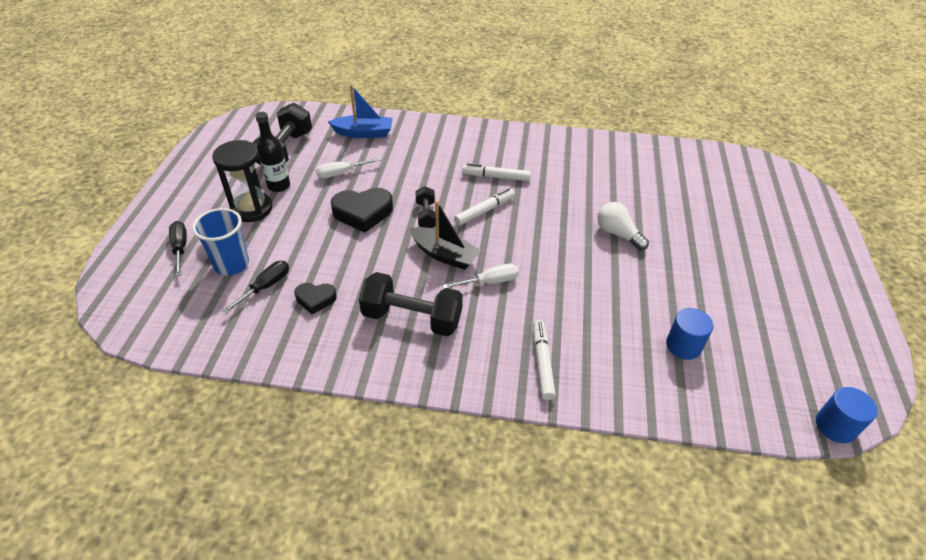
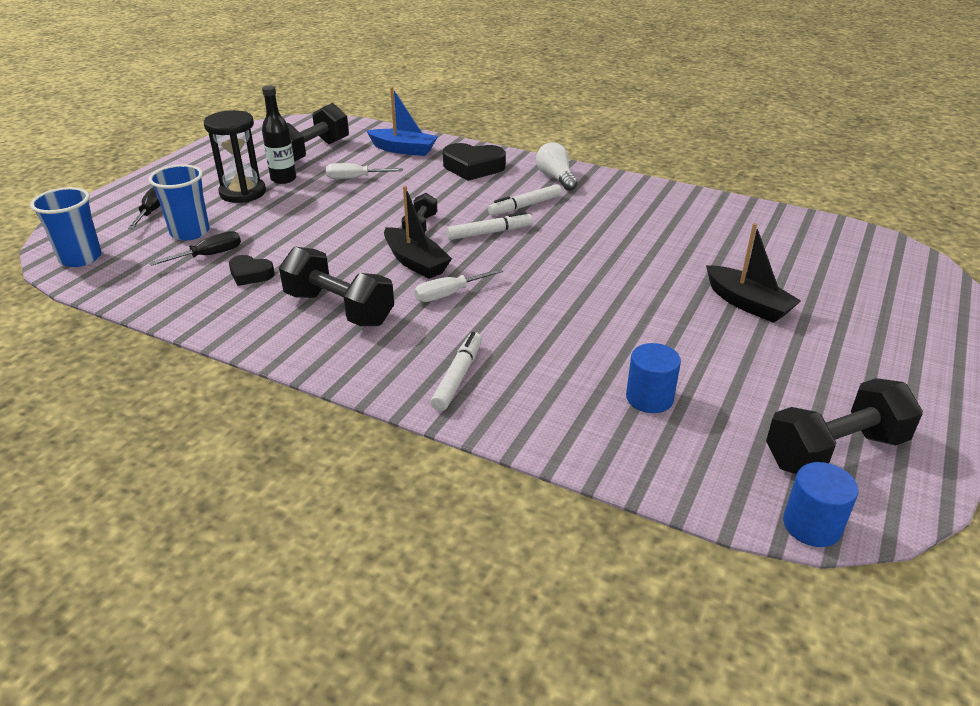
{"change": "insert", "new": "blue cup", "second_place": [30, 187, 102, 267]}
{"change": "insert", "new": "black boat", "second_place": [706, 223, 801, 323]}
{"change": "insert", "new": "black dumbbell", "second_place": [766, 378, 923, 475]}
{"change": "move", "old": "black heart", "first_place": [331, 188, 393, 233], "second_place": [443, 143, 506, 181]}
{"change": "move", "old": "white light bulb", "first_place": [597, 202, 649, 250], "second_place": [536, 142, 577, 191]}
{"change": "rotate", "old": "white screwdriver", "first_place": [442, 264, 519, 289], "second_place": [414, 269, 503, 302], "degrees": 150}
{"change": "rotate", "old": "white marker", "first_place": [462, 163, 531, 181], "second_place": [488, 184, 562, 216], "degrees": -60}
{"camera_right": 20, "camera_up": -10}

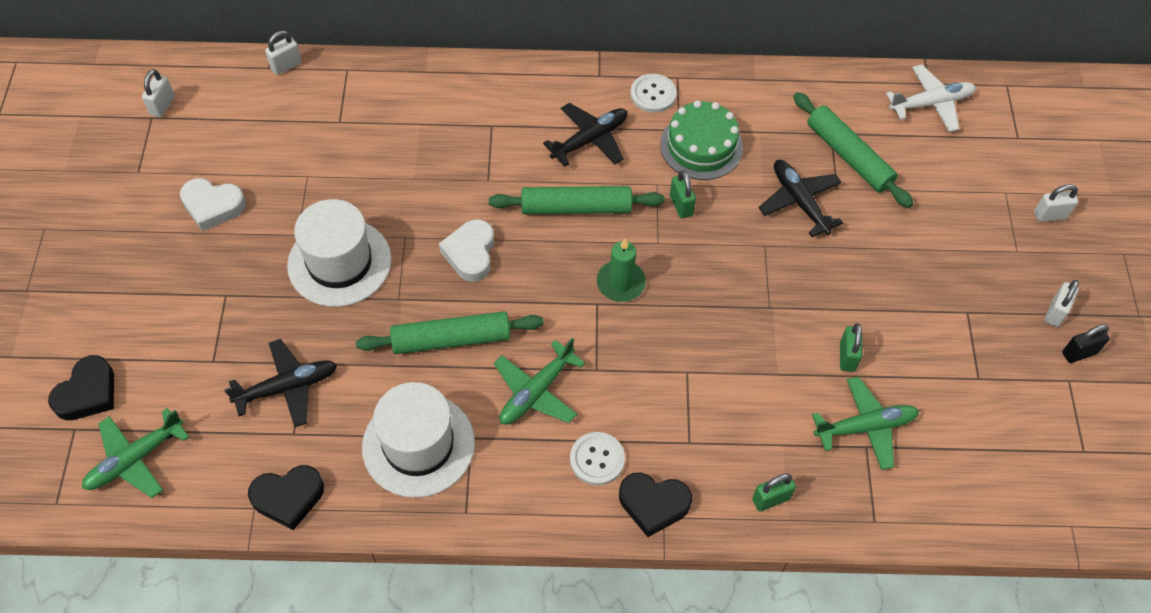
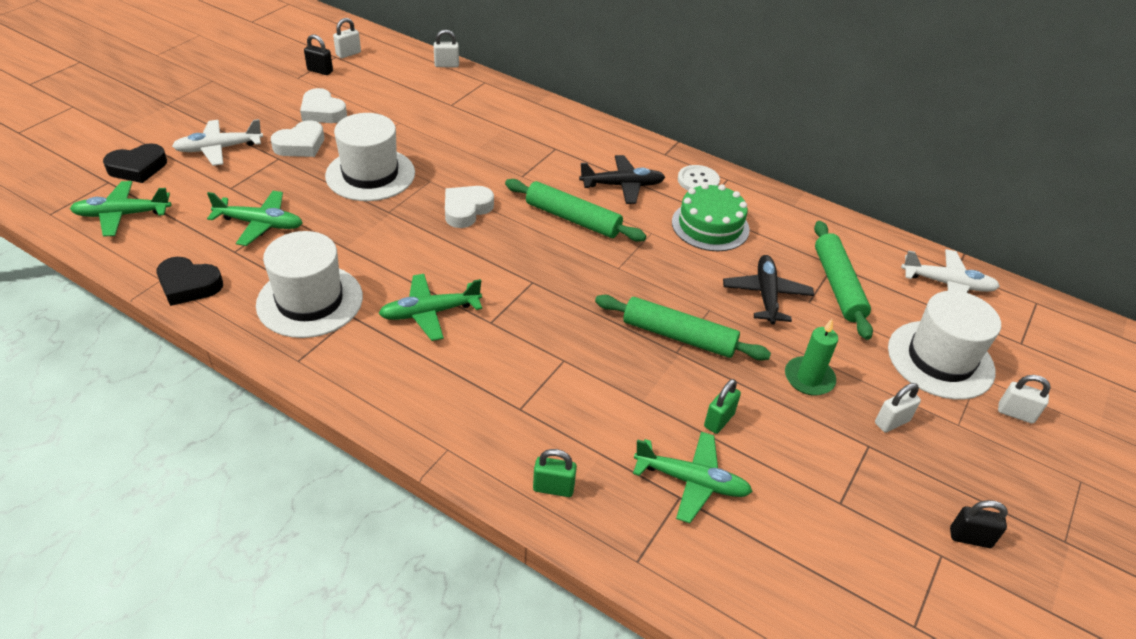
{"change": "delete", "old": "white button", "first_place": [570, 432, 625, 485]}
{"change": "delete", "old": "black heart", "first_place": [619, 473, 692, 537]}
{"change": "delete", "old": "green padlock", "first_place": [670, 170, 696, 218]}
{"change": "insert", "new": "white plane", "second_place": [172, 119, 263, 166]}
{"change": "insert", "new": "white heart", "second_place": [271, 120, 324, 157]}
{"change": "insert", "new": "black padlock", "second_place": [304, 34, 333, 75]}
{"change": "insert", "new": "white hat", "second_place": [888, 291, 1001, 399]}
{"change": "move", "old": "green rolling pin", "first_place": [356, 311, 544, 354], "second_place": [595, 295, 771, 361]}
{"change": "move", "old": "green candle", "first_place": [597, 239, 646, 302], "second_place": [785, 319, 838, 396]}
{"change": "move", "old": "white padlock", "first_place": [1044, 280, 1079, 327], "second_place": [875, 383, 921, 432]}
{"change": "recolor", "old": "black plane", "new": "green plane", "first_place": [224, 339, 337, 427], "second_place": [207, 191, 302, 246]}
{"camera_right": 30, "camera_up": -15}

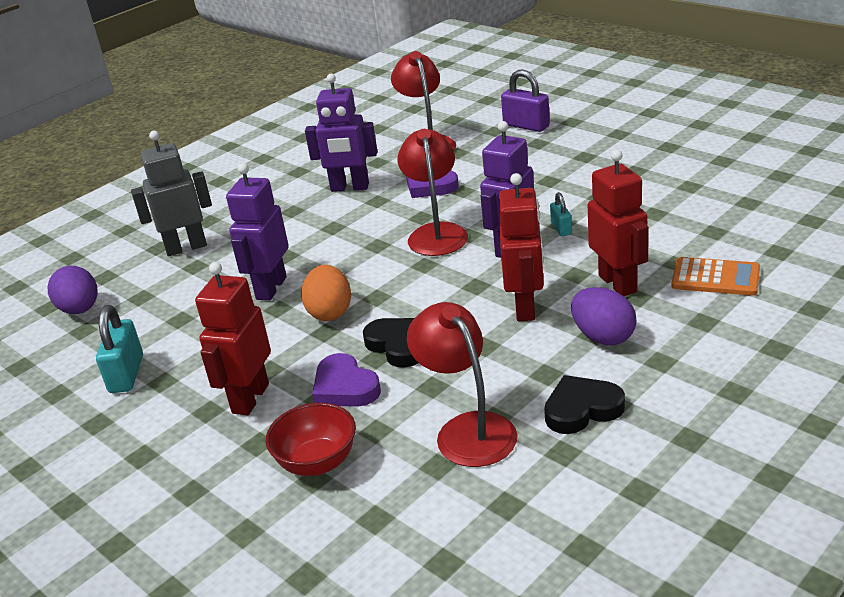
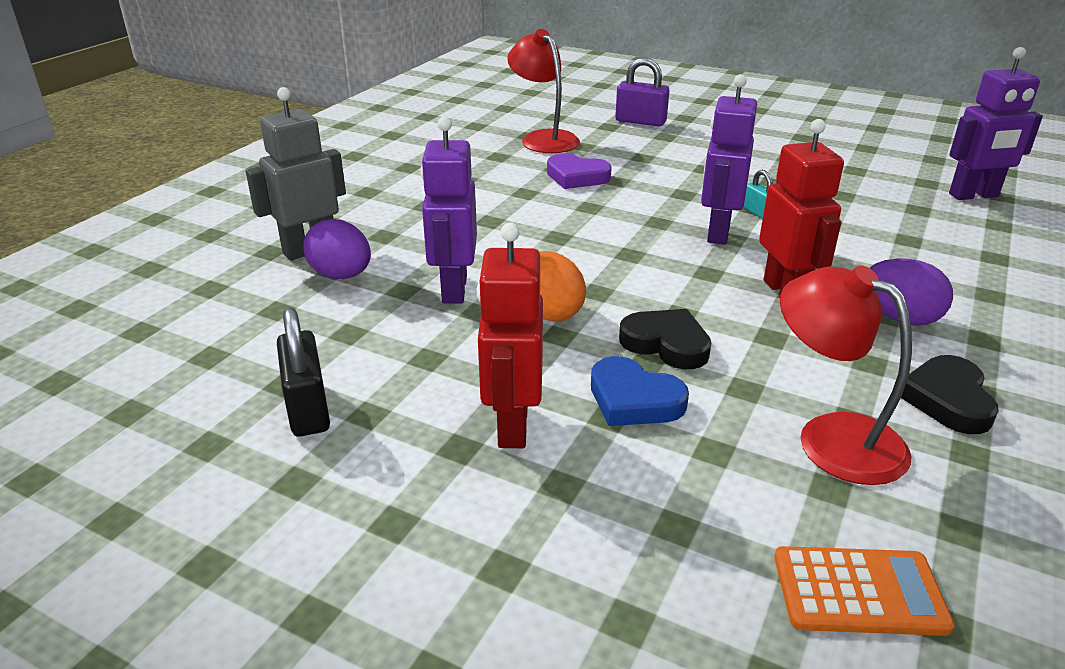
{"change": "delete", "old": "red bowl", "first_place": [266, 403, 356, 476]}
{"change": "delete", "old": "red lamp", "first_place": [397, 129, 468, 256]}
{"change": "delete", "old": "red robot", "first_place": [588, 150, 649, 296]}
{"change": "move", "old": "purple egg", "first_place": [48, 266, 98, 314], "second_place": [303, 219, 371, 279]}
{"change": "move", "old": "purple robot", "first_place": [305, 74, 377, 192], "second_place": [949, 47, 1043, 200]}
{"change": "move", "old": "orange calculator", "first_place": [672, 257, 760, 296], "second_place": [774, 546, 955, 636]}
{"change": "recolor", "old": "turquoise padlock", "new": "black padlock", "first_place": [96, 305, 143, 393], "second_place": [277, 308, 330, 437]}
{"change": "recolor", "old": "purple heart", "new": "blue heart", "first_place": [312, 353, 381, 407], "second_place": [591, 356, 689, 426]}
{"change": "rotate", "old": "black heart", "first_place": [544, 375, 625, 434], "second_place": [901, 355, 999, 434], "degrees": -45}
{"camera_right": -20, "camera_up": 0}

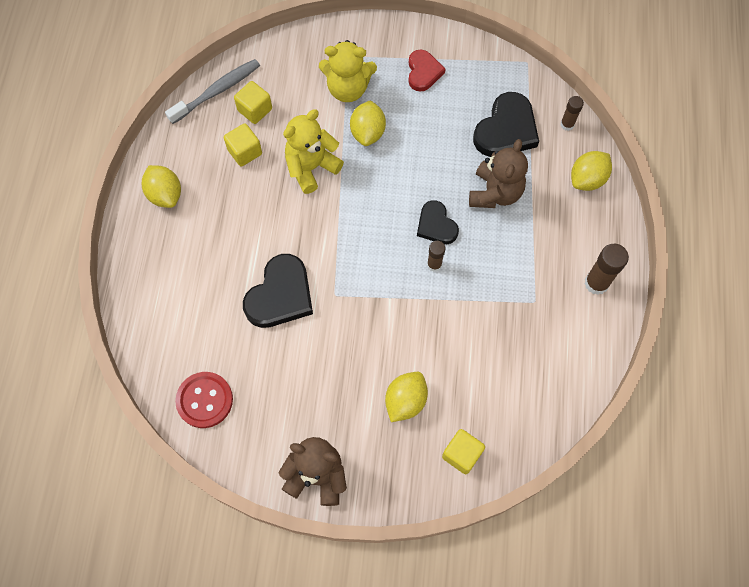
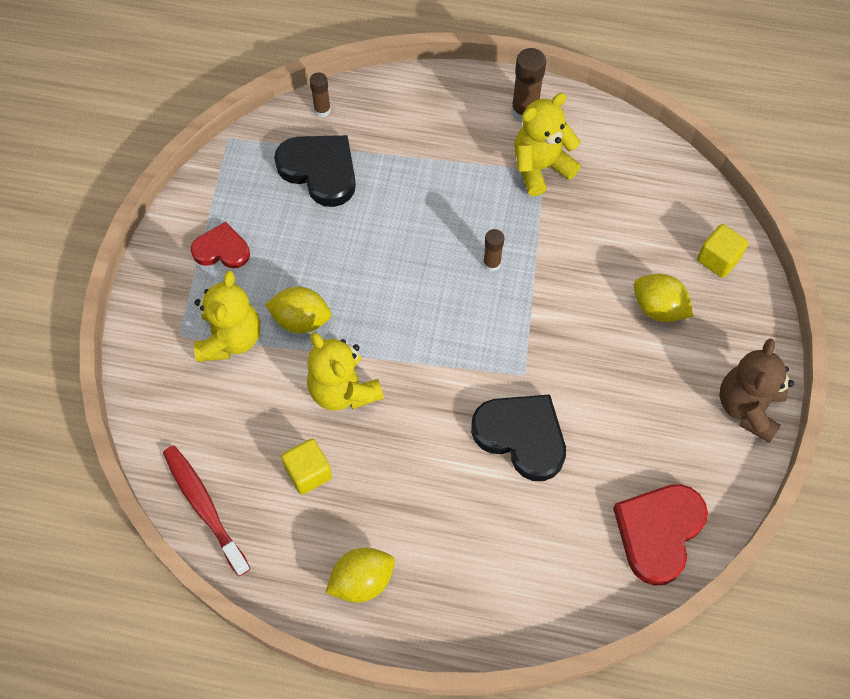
{"change": "delete", "old": "yellow cube", "first_place": [234, 81, 272, 124]}
{"change": "delete", "old": "black heart", "first_place": [417, 200, 459, 244]}
{"change": "delete", "old": "brown teddy bear", "first_place": [469, 139, 528, 208]}
{"change": "delete", "old": "yellow lemon", "first_place": [571, 151, 612, 191]}
{"change": "insert", "new": "yellow teddy bear", "second_place": [514, 93, 581, 196]}
{"change": "replace", "old": "red button", "new": "red heart", "first_place": [175, 372, 233, 428], "second_place": [613, 484, 708, 586]}
{"change": "recolor", "old": "grey toothbrush", "new": "red toothbrush", "first_place": [165, 59, 260, 124], "second_place": [163, 445, 251, 576]}
{"camera_right": -85, "camera_up": -5}

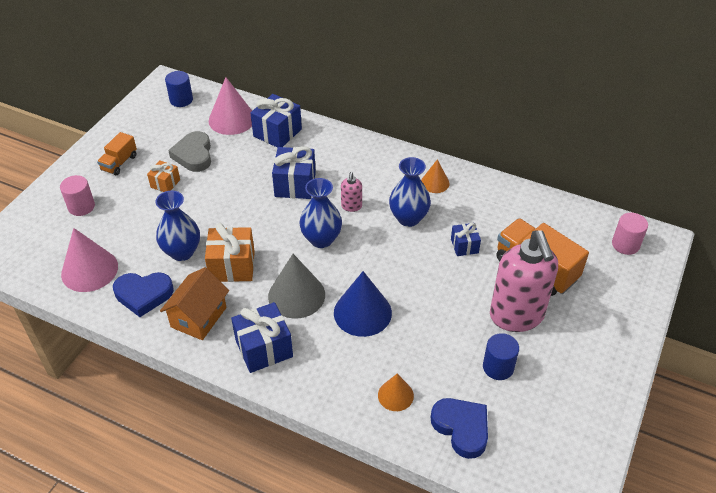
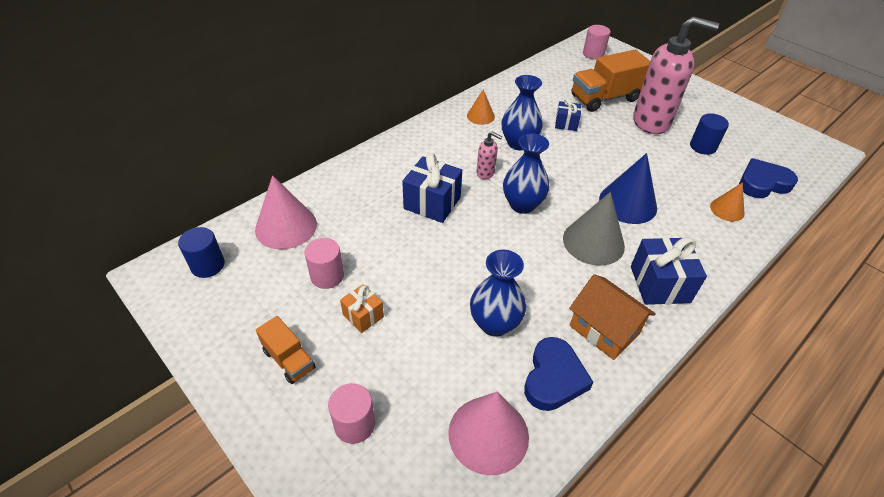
{"change": "delete", "old": "orange gift", "first_place": [205, 223, 255, 282]}
{"change": "delete", "old": "blue gift", "first_place": [250, 94, 302, 148]}
{"change": "replace", "old": "grey heart", "new": "pink cylinder", "first_place": [168, 131, 211, 172], "second_place": [304, 238, 344, 289]}
{"camera_right": -70, "camera_up": 0}

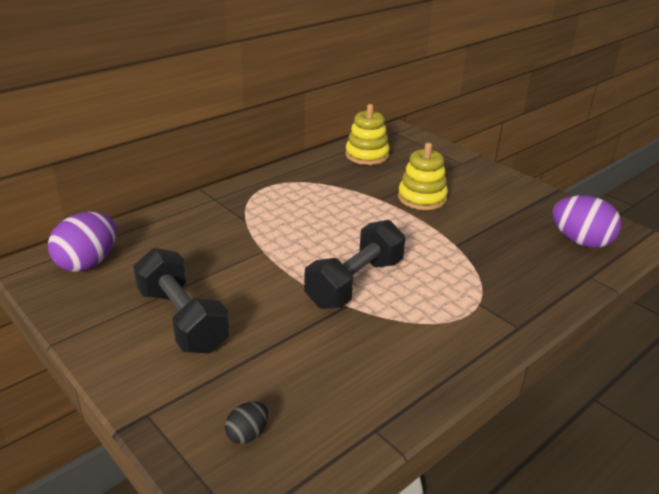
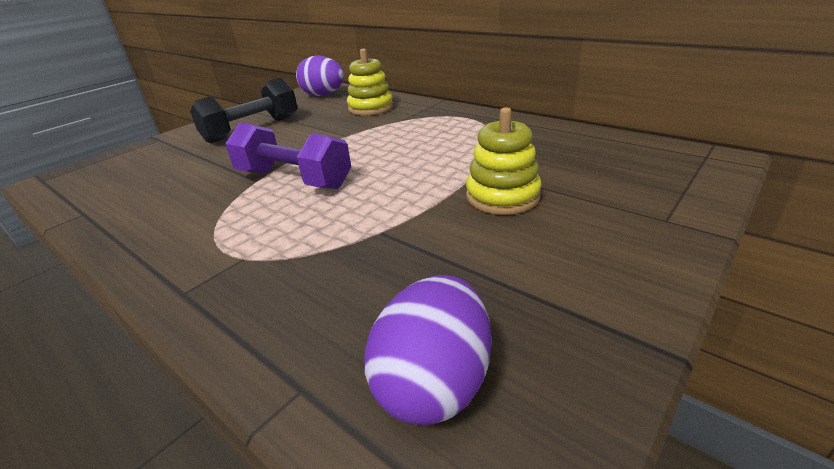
{"change": "delete", "old": "black egg", "first_place": [225, 401, 268, 444]}
{"change": "move", "old": "yellow stacking toy", "first_place": [345, 104, 390, 165], "second_place": [347, 49, 393, 116]}
{"change": "recolor", "old": "black dumbbell", "new": "purple dumbbell", "first_place": [304, 220, 406, 309], "second_place": [225, 122, 351, 189]}
{"camera_right": 85, "camera_up": 0}

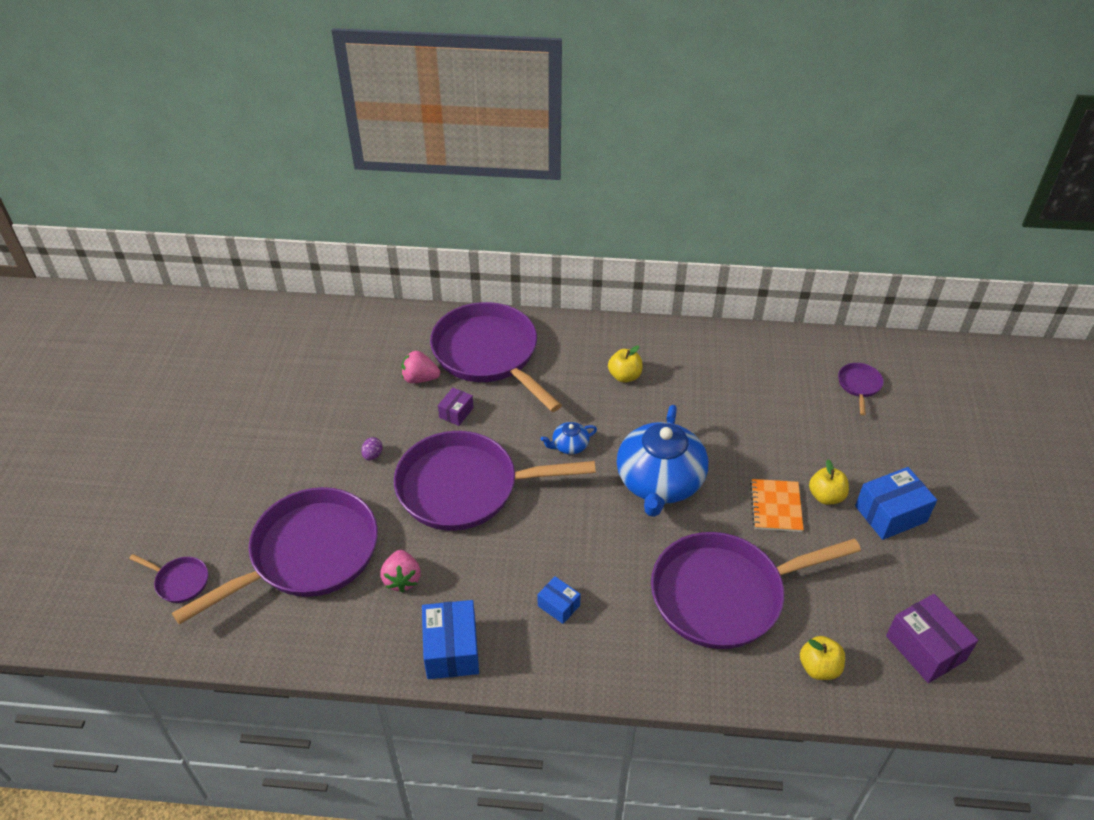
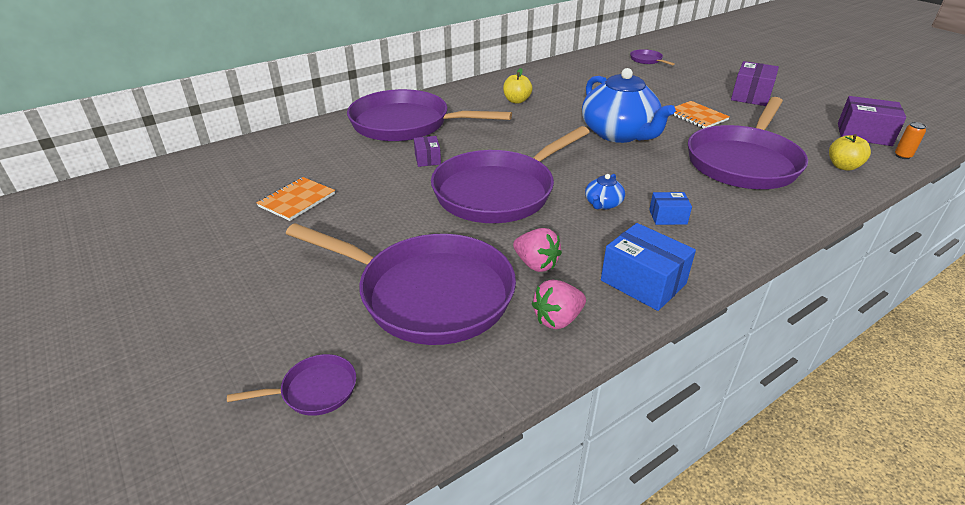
{"change": "delete", "old": "purple egg", "first_place": [361, 437, 383, 460]}
{"change": "delete", "old": "yellow apple", "first_place": [809, 459, 849, 505]}
{"change": "insert", "new": "orange notebook", "second_place": [256, 177, 335, 221]}
{"change": "insert", "new": "orange can", "second_place": [895, 122, 927, 159]}
{"change": "move", "old": "pink strawberry", "first_place": [401, 351, 440, 383], "second_place": [532, 279, 586, 329]}
{"change": "move", "old": "blue teapot", "first_place": [541, 422, 597, 455], "second_place": [585, 174, 625, 209]}
{"change": "recolor", "old": "blue box", "new": "purple box", "first_place": [855, 467, 937, 540], "second_place": [731, 61, 779, 106]}
{"change": "rotate", "old": "purple pan", "first_place": [172, 487, 378, 625], "second_place": [286, 223, 516, 345], "degrees": 105}
{"camera_right": -40, "camera_up": -10}

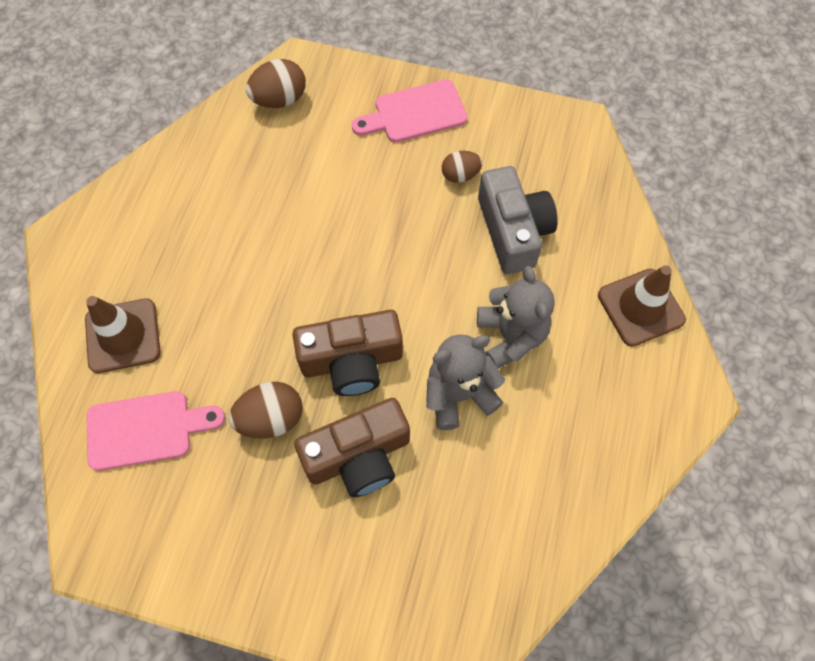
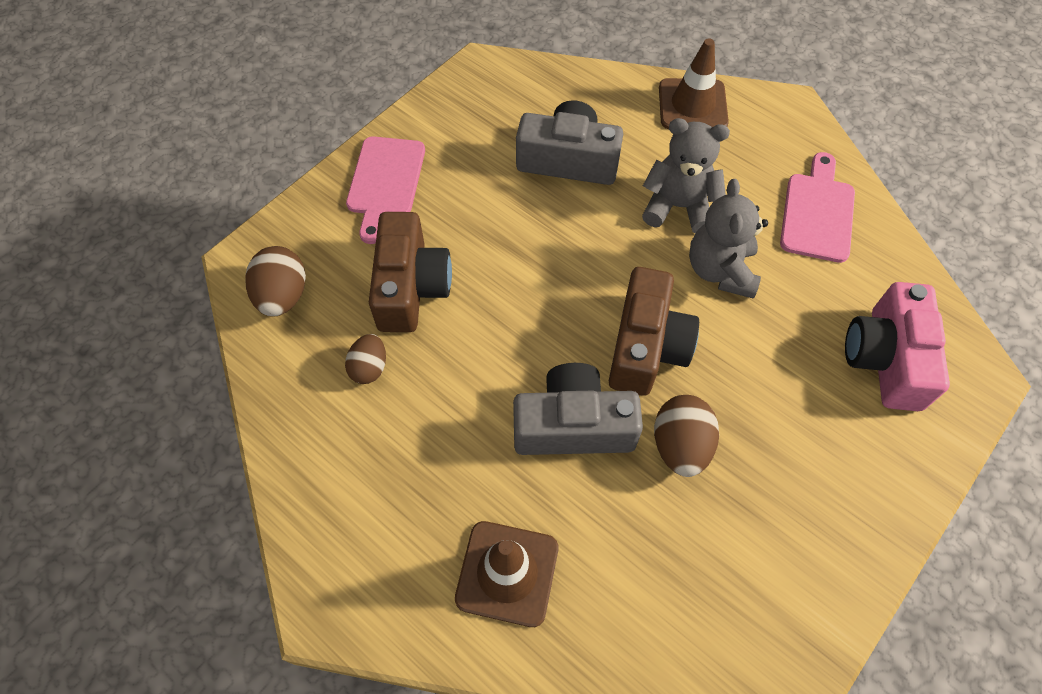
{"change": "insert", "new": "grey camera", "second_place": [513, 363, 643, 455]}
{"change": "insert", "new": "pink camera", "second_place": [845, 282, 950, 411]}
{"change": "move", "old": "pink cutting board", "first_place": [87, 391, 225, 471], "second_place": [780, 152, 855, 263]}
{"change": "move", "old": "brown camera", "first_place": [294, 398, 410, 497], "second_place": [369, 212, 452, 332]}
{"change": "move", "old": "brown egg", "first_place": [442, 151, 483, 183], "second_place": [345, 334, 386, 384]}
{"camera_right": -65, "camera_up": -5}

